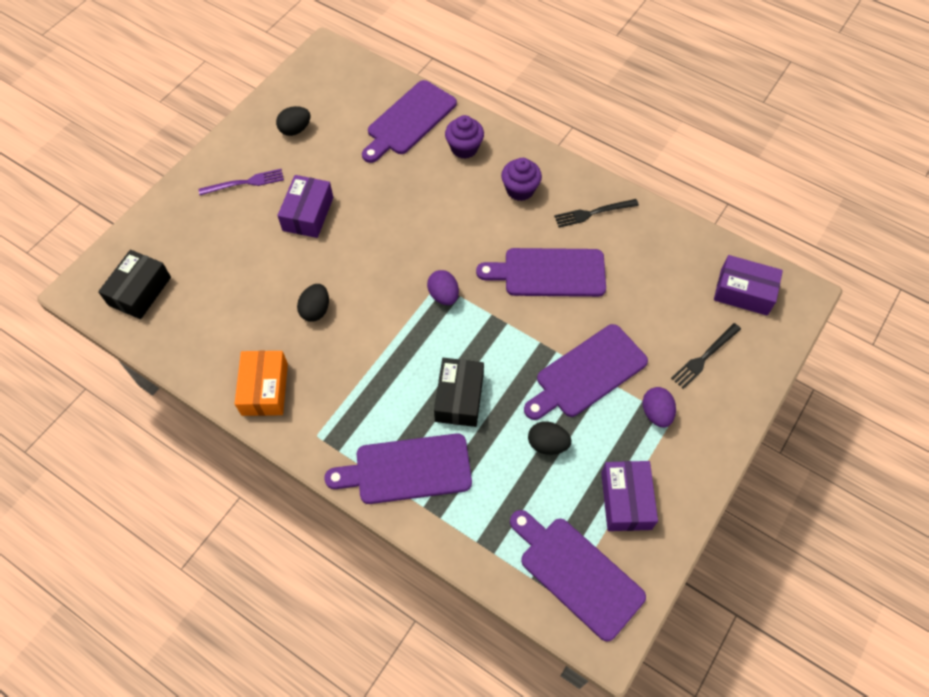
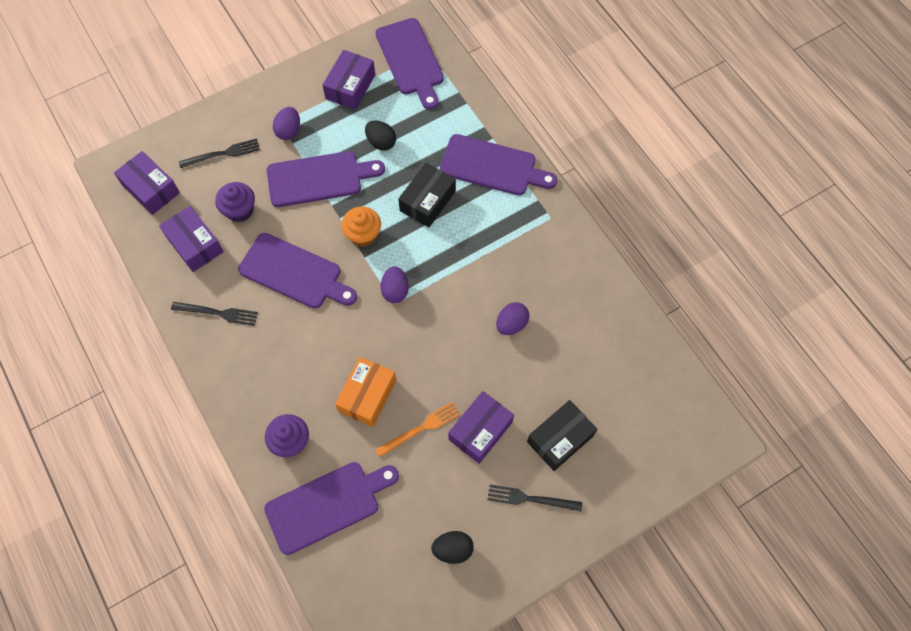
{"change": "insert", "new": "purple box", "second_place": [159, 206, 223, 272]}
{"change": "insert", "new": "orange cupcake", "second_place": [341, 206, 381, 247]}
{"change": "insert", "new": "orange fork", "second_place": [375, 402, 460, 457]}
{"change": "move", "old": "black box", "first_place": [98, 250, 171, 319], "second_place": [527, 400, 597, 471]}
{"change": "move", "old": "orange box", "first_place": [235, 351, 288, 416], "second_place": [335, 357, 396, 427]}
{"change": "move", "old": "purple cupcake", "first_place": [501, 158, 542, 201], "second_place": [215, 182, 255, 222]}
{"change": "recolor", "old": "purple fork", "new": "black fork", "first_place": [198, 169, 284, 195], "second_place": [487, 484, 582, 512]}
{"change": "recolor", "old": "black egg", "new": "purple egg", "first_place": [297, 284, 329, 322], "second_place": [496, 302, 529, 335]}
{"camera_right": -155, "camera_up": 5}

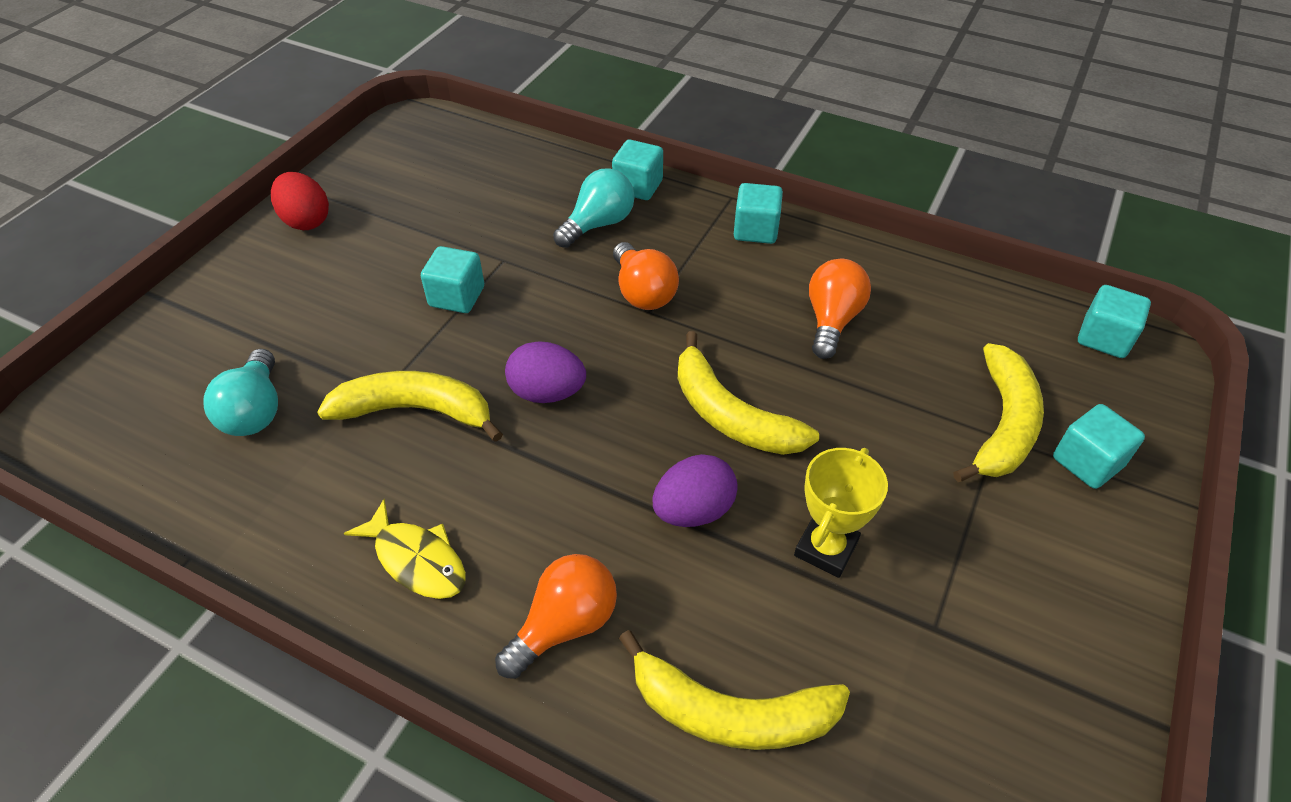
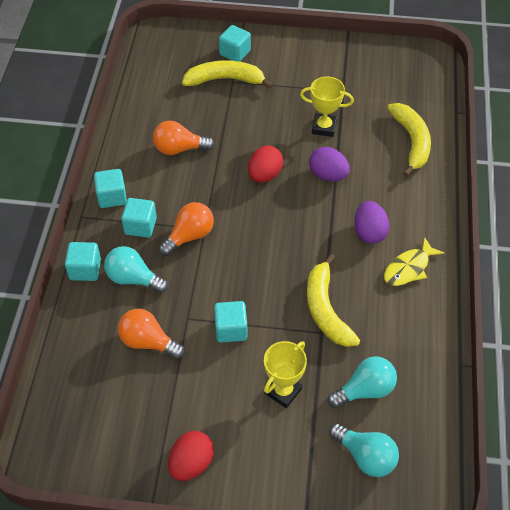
{"change": "insert", "new": "yellow trophy", "second_place": [264, 341, 307, 408]}
{"change": "insert", "new": "turquoise light bulb", "second_place": [329, 423, 399, 477]}
{"change": "move", "old": "orange light bulb", "first_place": [495, 554, 617, 679], "second_place": [118, 309, 184, 359]}
{"change": "move", "old": "purple egg", "first_place": [505, 341, 586, 403], "second_place": [354, 201, 389, 244]}
{"change": "move", "old": "turquoise cube", "first_place": [1078, 285, 1151, 358], "second_place": [121, 198, 157, 238]}
{"change": "replace", "old": "yellow banana", "new": "red egg", "first_place": [678, 331, 819, 455], "second_place": [248, 146, 283, 183]}
{"change": "rotate", "old": "yellow fish", "first_place": [344, 499, 466, 599], "second_place": [384, 237, 444, 286], "degrees": -150}
{"camera_right": -110, "camera_up": 5}

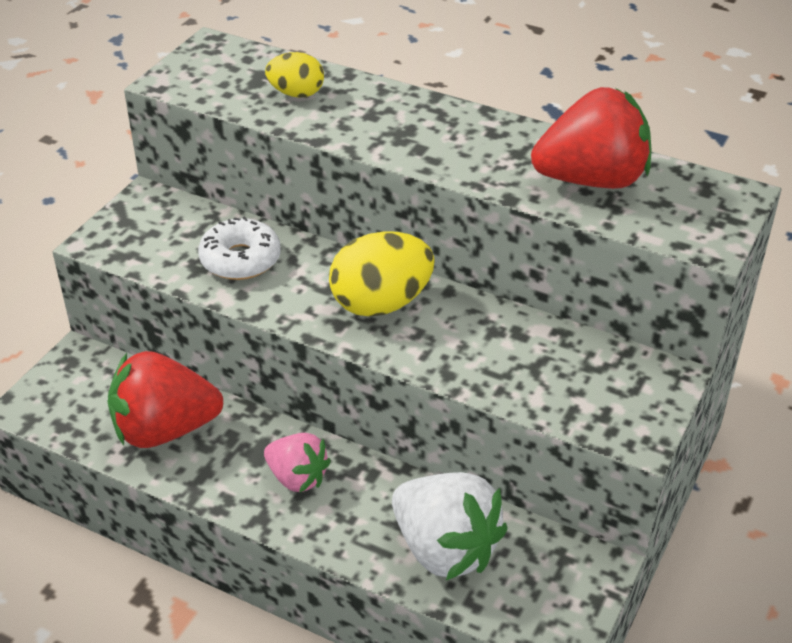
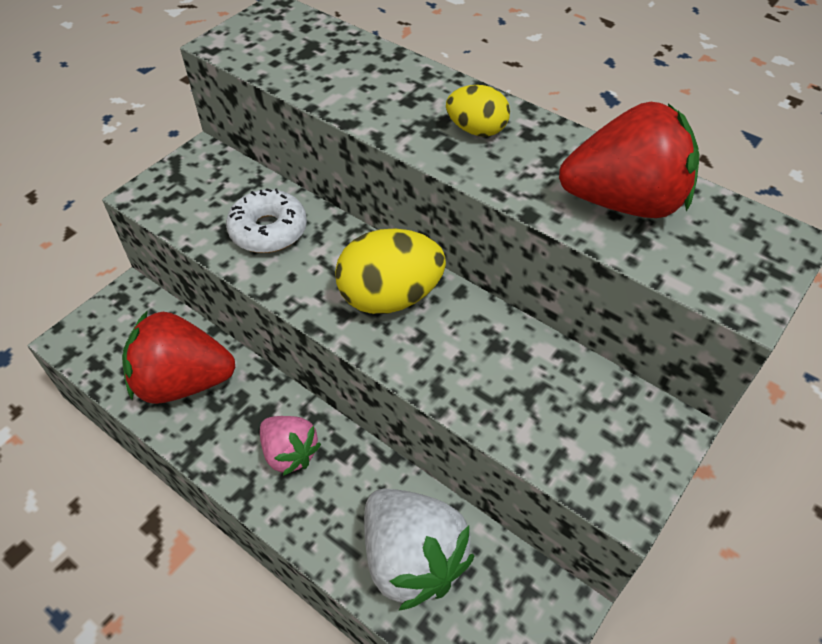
{"change": "move", "old": "yellow egg", "first_place": [265, 52, 324, 98], "second_place": [446, 85, 510, 137]}
{"camera_right": 10, "camera_up": 10}

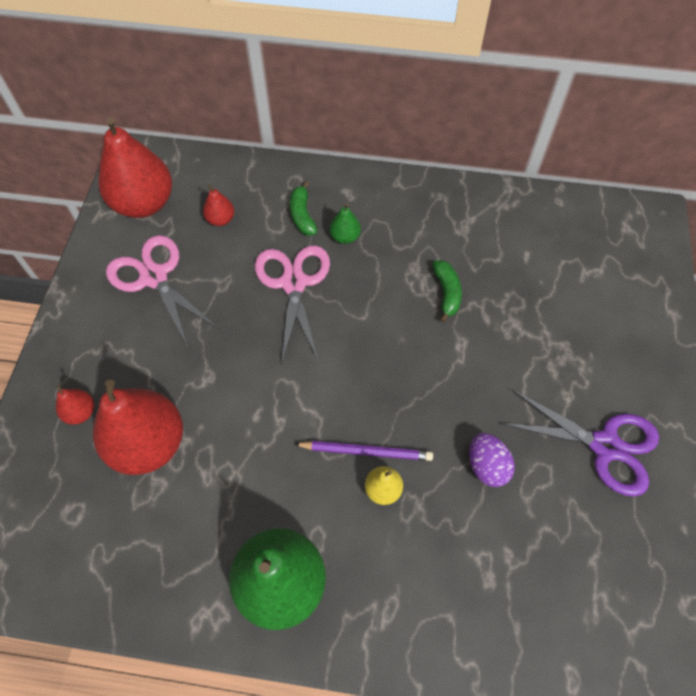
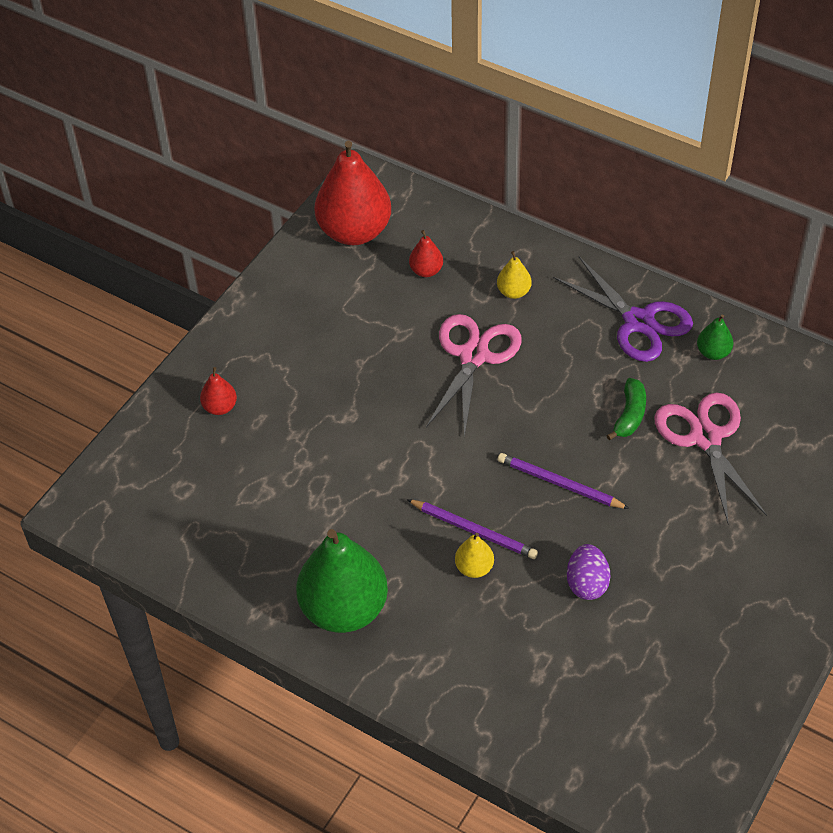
{"change": "delete", "old": "red pear", "first_place": [93, 380, 183, 475]}
{"change": "insert", "new": "purple pencil", "second_place": [498, 453, 630, 509]}
{"change": "move", "old": "pink scissors", "first_place": [106, 235, 219, 347], "second_place": [654, 392, 767, 523]}
{"change": "move", "old": "green pear", "first_place": [330, 203, 361, 244], "second_place": [697, 314, 733, 360]}
{"change": "move", "old": "purple scissors", "first_place": [500, 389, 659, 496], "second_place": [553, 257, 693, 362]}
{"change": "replace", "old": "green banana", "new": "yellow pear", "first_place": [290, 181, 317, 236], "second_place": [497, 251, 532, 299]}
{"camera_right": 25, "camera_up": -10}

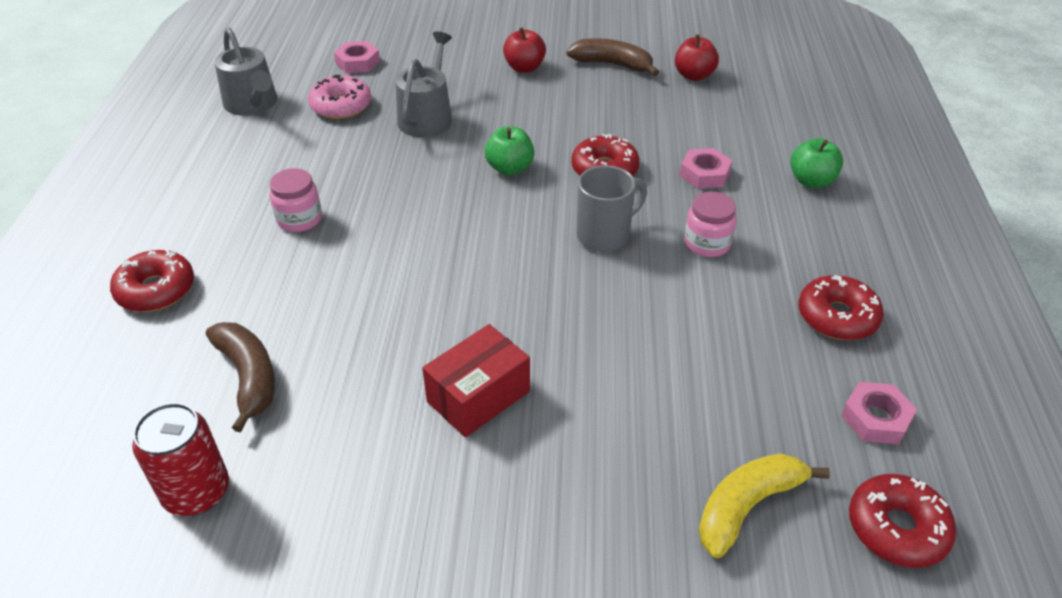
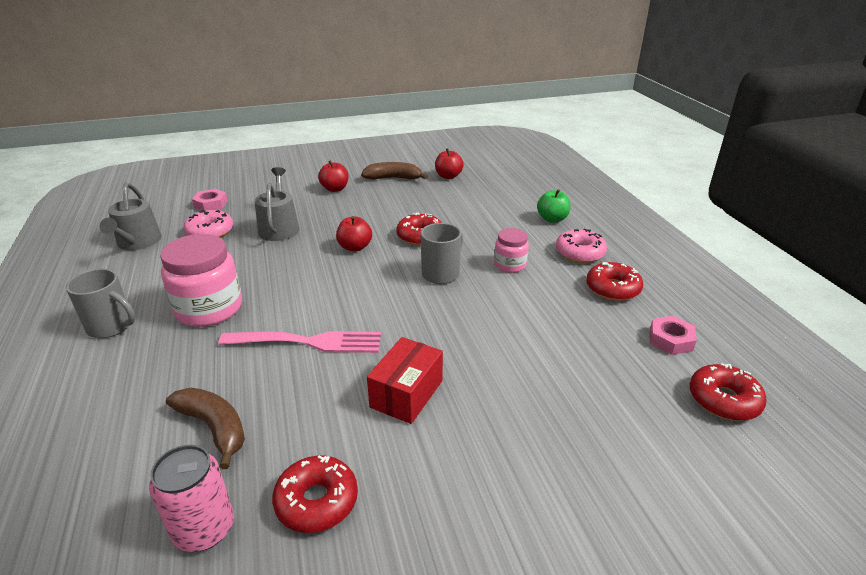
{"change": "delete", "old": "pink nut", "first_place": [680, 148, 733, 189]}
{"change": "delete", "old": "yellow banana", "first_place": [698, 454, 830, 558]}
{"change": "insert", "new": "grey mug", "second_place": [66, 269, 136, 338]}
{"change": "insert", "new": "pink fork", "second_place": [218, 331, 381, 353]}
{"change": "insert", "new": "pink donut", "second_place": [556, 229, 607, 263]}
{"change": "move", "old": "red donut", "first_place": [110, 250, 194, 312], "second_place": [272, 456, 358, 533]}
{"change": "recolor", "old": "red can", "new": "pink can", "first_place": [132, 402, 229, 516], "second_place": [149, 445, 234, 552]}
{"change": "recolor", "old": "green apple", "new": "red apple", "first_place": [485, 126, 534, 175], "second_place": [336, 216, 372, 251]}
{"change": "rotate", "old": "grey watering can", "first_place": [215, 27, 277, 116], "second_place": [100, 183, 162, 250], "degrees": 45}
{"change": "resize", "old": "pink jar", "first_place": [269, 168, 322, 232], "second_place": [160, 234, 242, 327], "factor": 1.83}
{"camera_right": -20, "camera_up": -10}

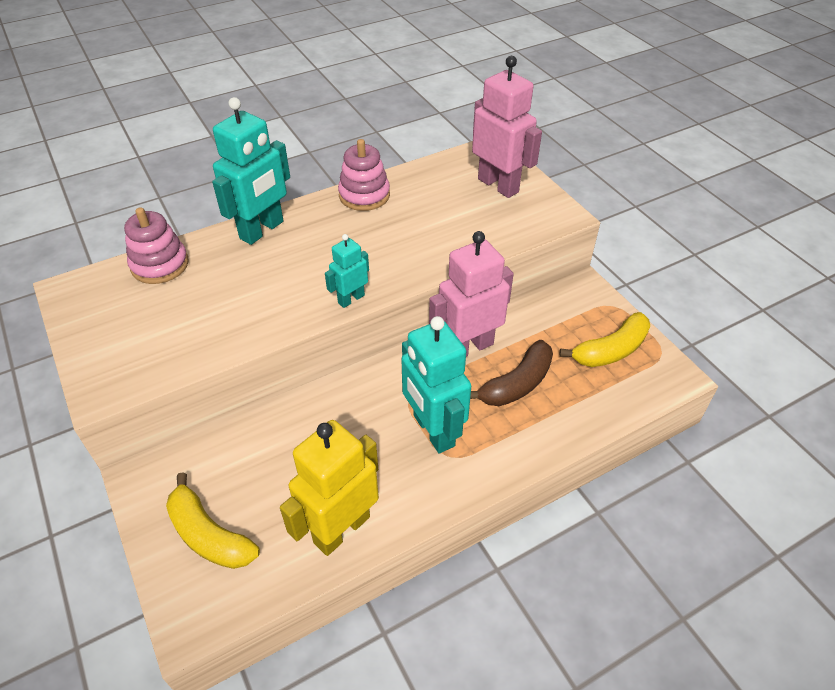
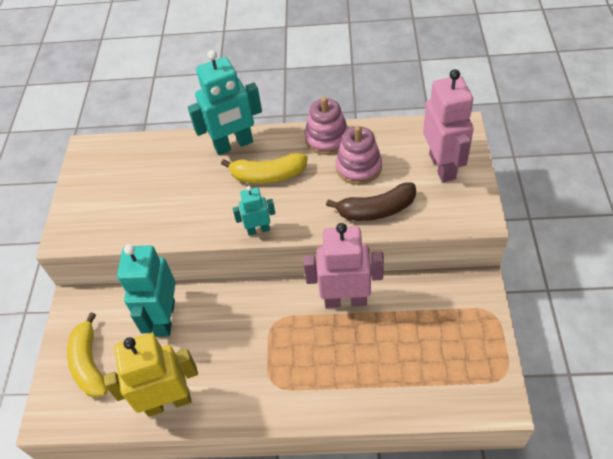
{"change": "move", "old": "pink stacking toy", "first_place": [124, 207, 189, 284], "second_place": [335, 126, 382, 185]}
{"change": "move", "old": "turquoise robot", "first_place": [401, 316, 471, 453], "second_place": [117, 244, 176, 337]}
{"change": "move", "old": "brown banana", "first_place": [470, 340, 553, 406], "second_place": [326, 183, 416, 221]}
{"change": "move", "old": "yellow banana", "first_place": [559, 312, 650, 367], "second_place": [221, 153, 308, 184]}
{"camera_right": 35, "camera_up": 5}

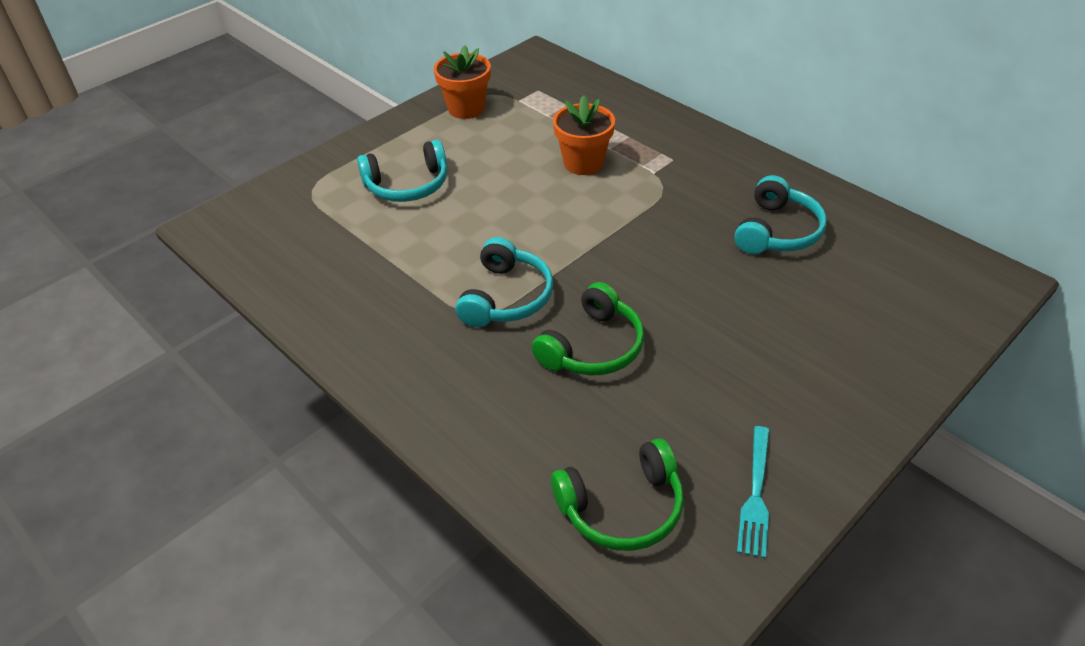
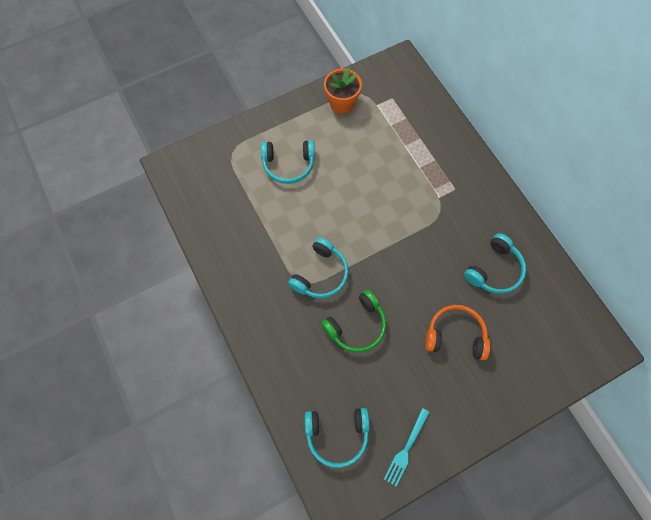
{"change": "delete", "old": "orange flower pot", "first_place": [553, 95, 615, 175]}
{"change": "insert", "new": "orange headphones", "second_place": [425, 305, 490, 360]}
{"change": "recolor", "old": "green headphones", "new": "turquoise headphones", "first_place": [551, 438, 684, 551], "second_place": [305, 408, 369, 468]}
{"camera_right": 15, "camera_up": 25}

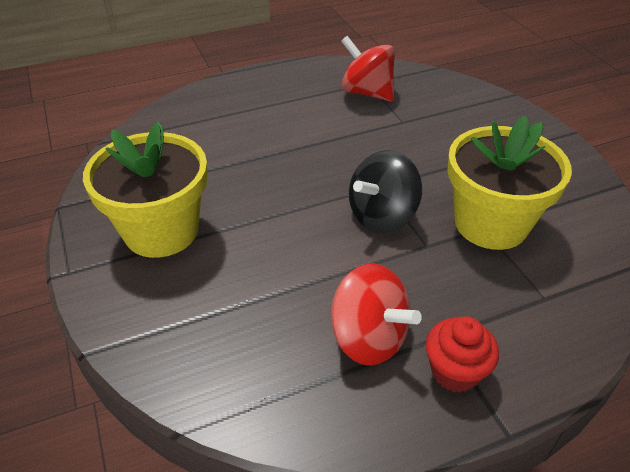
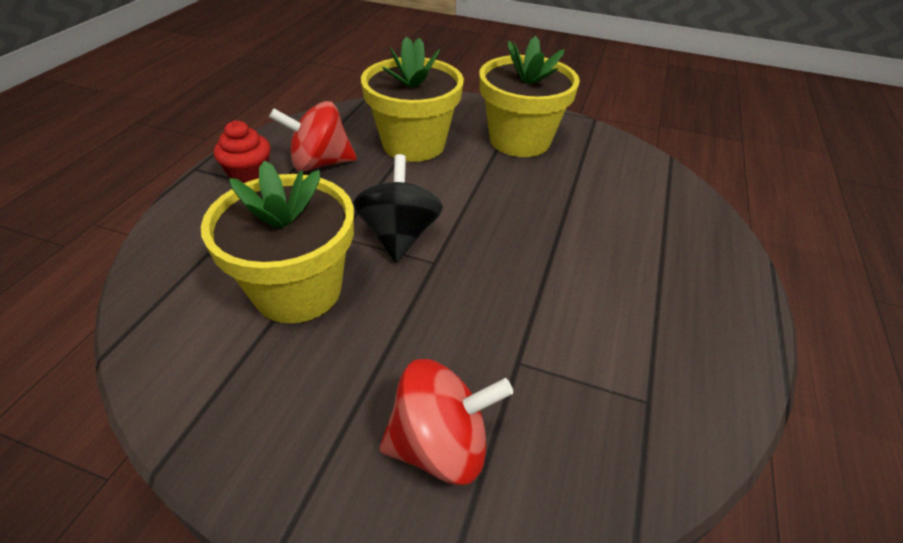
{"change": "insert", "new": "yellow flower pot", "second_place": [361, 36, 464, 162]}
{"change": "move", "old": "red spinning top", "first_place": [341, 36, 395, 102], "second_place": [379, 359, 513, 485]}
{"camera_right": 130, "camera_up": 0}

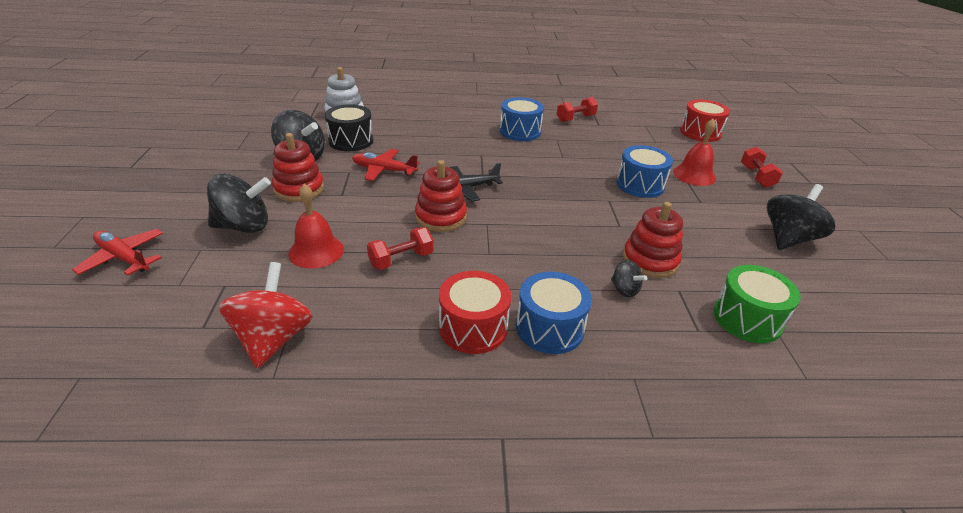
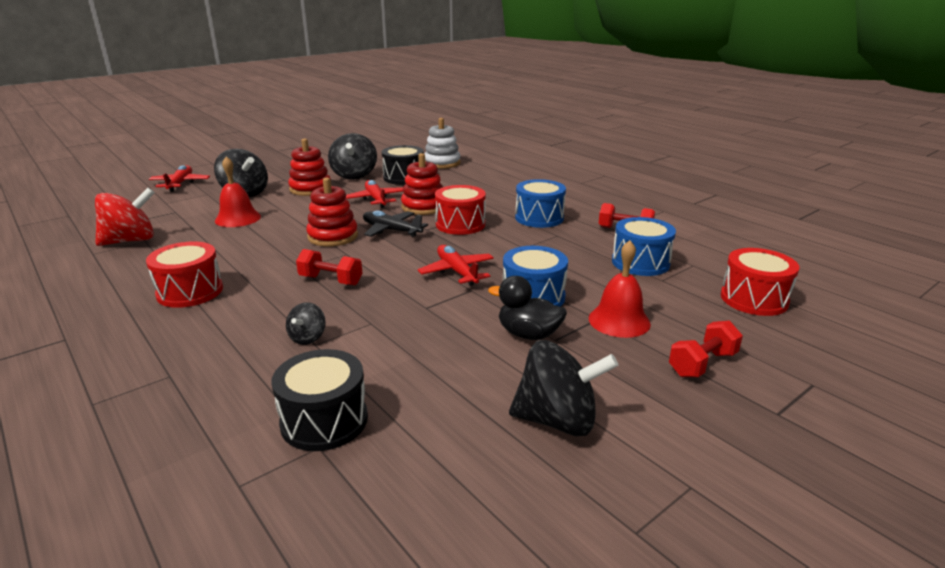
{"change": "insert", "new": "red plane", "second_place": [418, 245, 494, 286]}
{"change": "insert", "new": "red drum", "second_place": [435, 185, 486, 235]}
{"change": "insert", "new": "black duck", "second_place": [488, 276, 567, 340]}
{"change": "move", "old": "red dumbbell", "first_place": [367, 227, 434, 270], "second_place": [296, 249, 362, 285]}
{"change": "move", "old": "blue drum", "first_place": [516, 272, 592, 354], "second_place": [612, 217, 676, 276]}
{"change": "move", "old": "red stacking toy", "first_place": [623, 202, 683, 278], "second_place": [401, 153, 443, 215]}
{"change": "recolor", "old": "green drum", "new": "black drum", "first_place": [713, 265, 801, 343], "second_place": [271, 349, 368, 451]}
{"camera_right": 55, "camera_up": -10}

